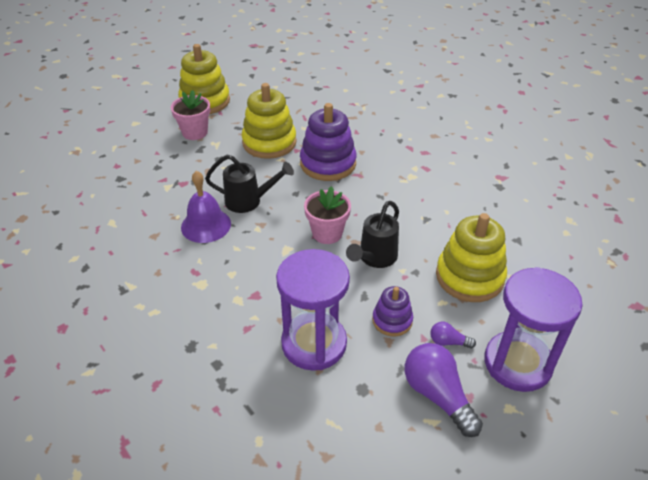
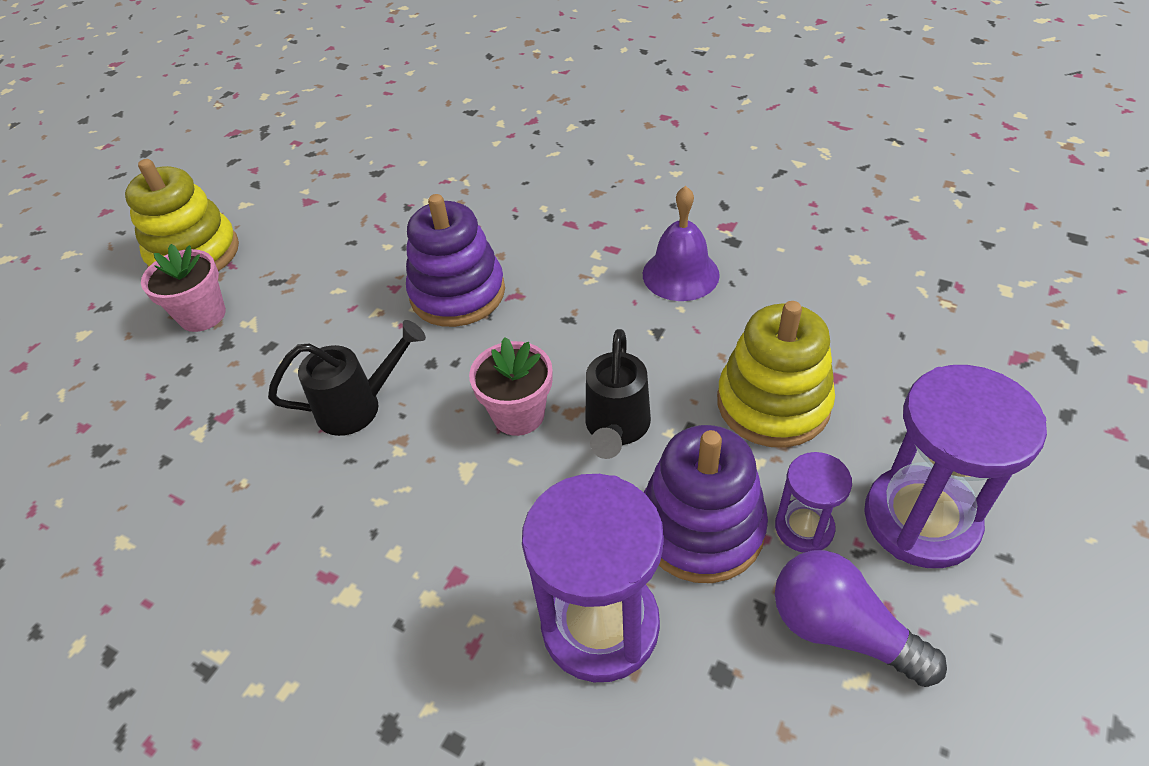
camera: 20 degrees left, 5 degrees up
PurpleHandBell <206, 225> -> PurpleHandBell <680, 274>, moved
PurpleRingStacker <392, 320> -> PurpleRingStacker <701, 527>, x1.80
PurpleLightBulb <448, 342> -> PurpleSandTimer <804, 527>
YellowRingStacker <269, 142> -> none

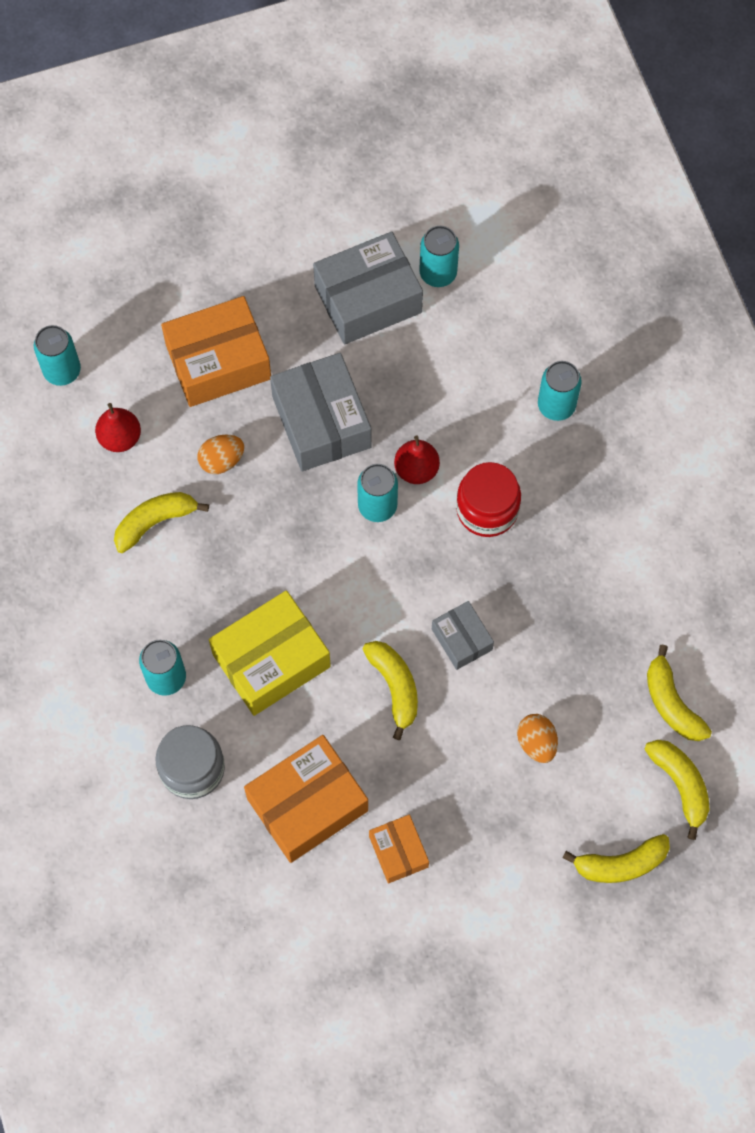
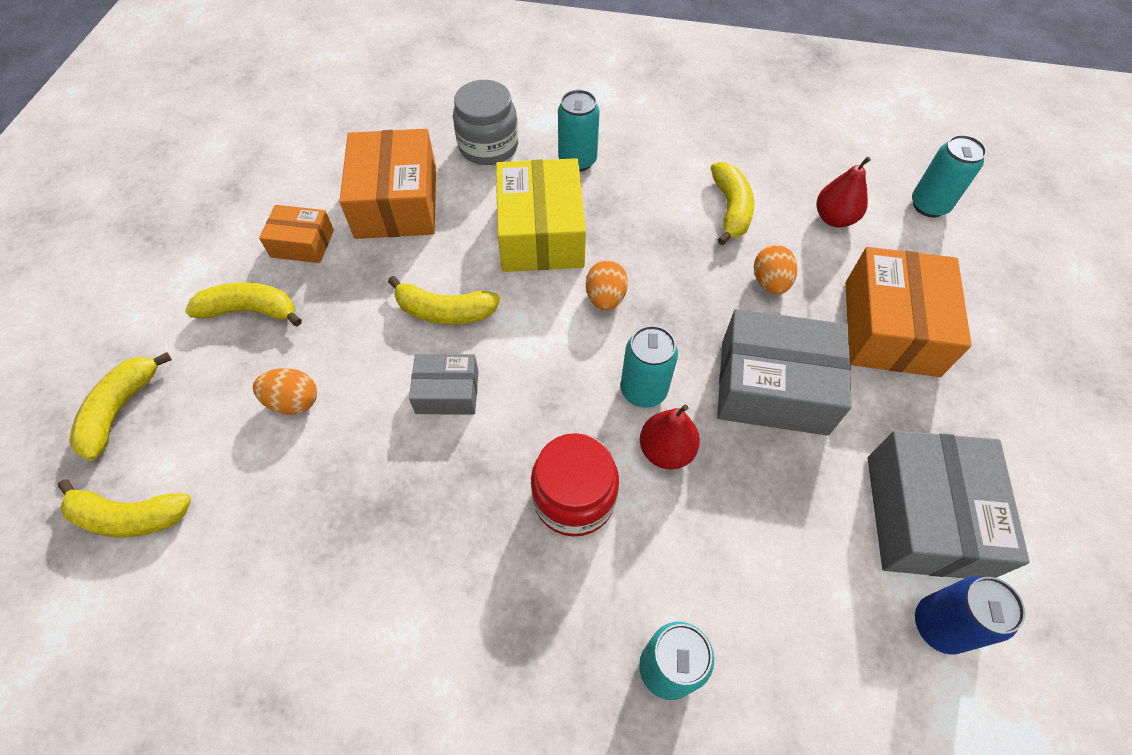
camera: 120 degrees right, 10 degrees down
YellowToyBanana <671, 703> -> YellowToyBanana <250, 310>, moved
none -> OrangeEggShape <605, 298>
TurquoiseSodaCan <438, 273> -> RoyalBlueSodaCan <939, 625>

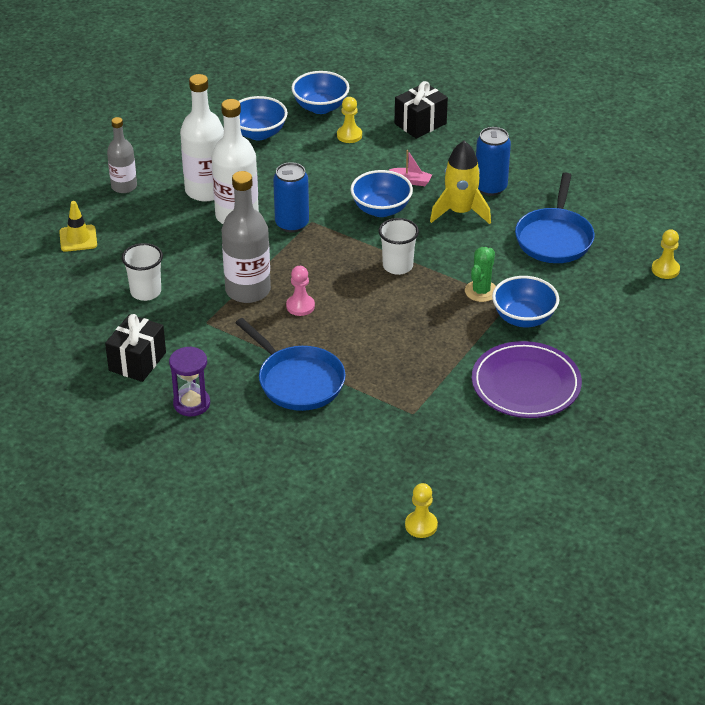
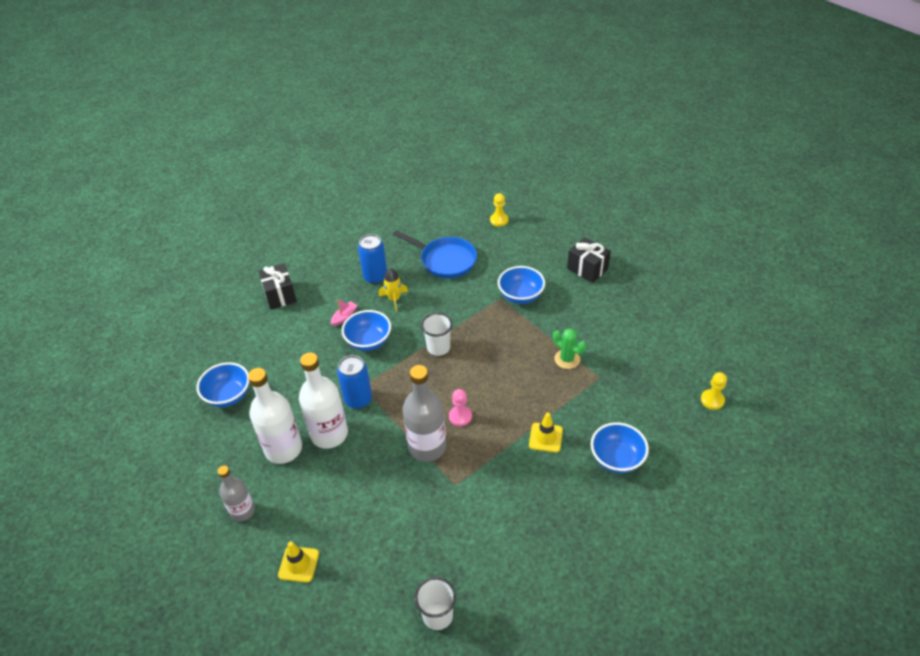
camera: 70 degrees left, 5 degrees up
YellowToyRocket <460, 212> -> YellowToyRocket <394, 299>, x0.66
WhiteBeaker <146, 292> -> WhiteBeaker <437, 615>, moved
RoyalBluePan <297, 381> -> YellowSafetyCone <545, 437>
EmeraldSaguaroCactus <481, 291> -> EmeraldSaguaroCactus <567, 359>, moved
JetBlackWrappedGift <137, 361> -> JetBlackWrappedGift <587, 269>, moved
RoyalBlueBowl <320, 107> -> RoyalBlueBowl <616, 459>, moved
PurpleSandTimer <191, 404> -> none
YellowGamePawn <349, 135> -> none
PurplePlate <526, 384> -> none

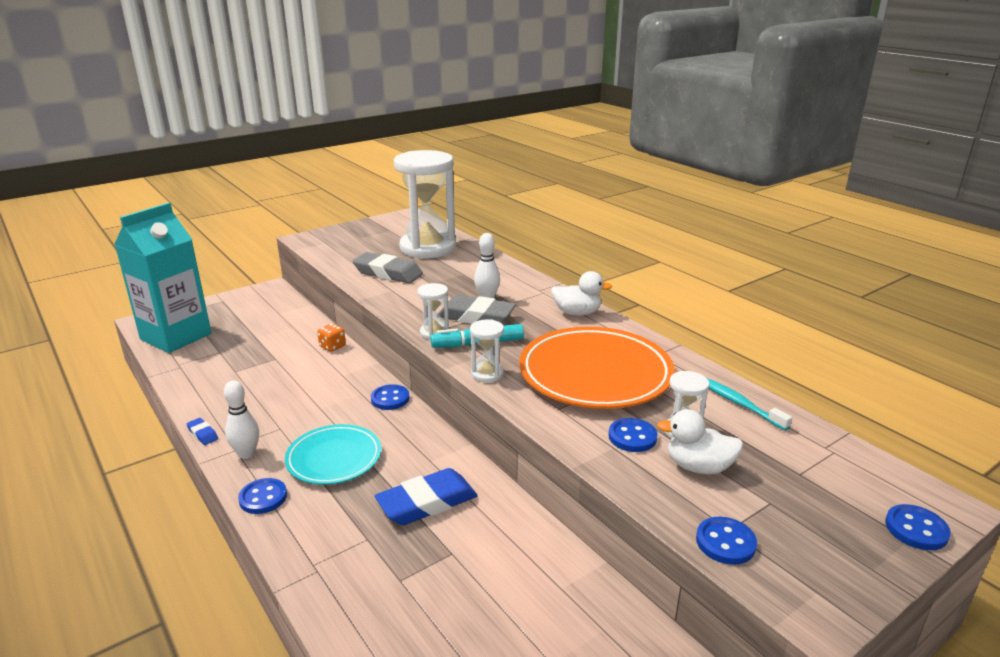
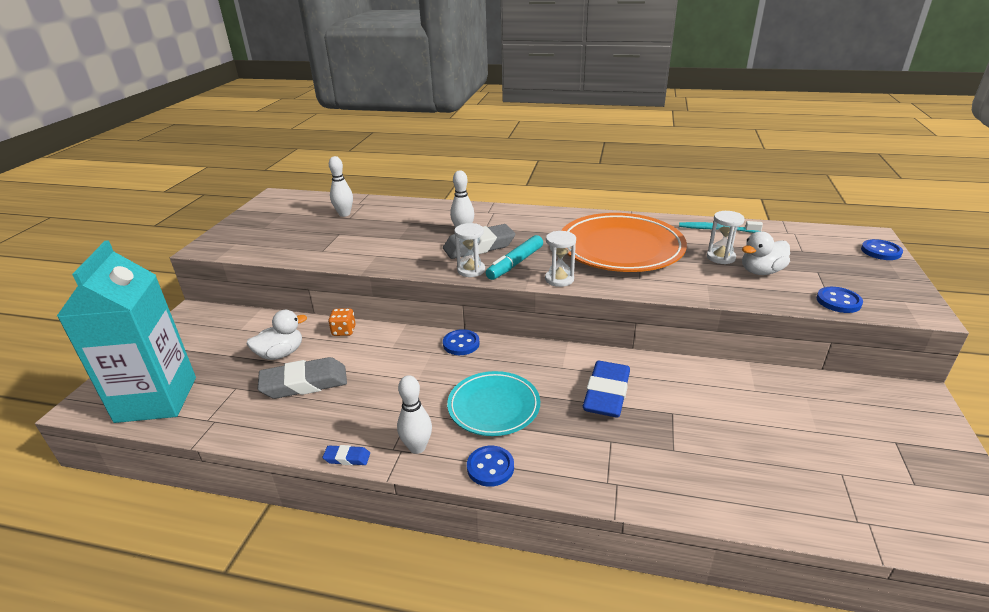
camera: 40 degrees left, 5 degrees up
WhiteToyDuck <577, 313> -> WhiteToyDuck <281, 354>, moved
GreyGumEraser <388, 273> -> GreyGumEraser <304, 383>, moved
WhiteSandTimer <428, 248> -> WhiteBowlingPin <344, 214>
RoyalBlueButton <632, 437> -> none

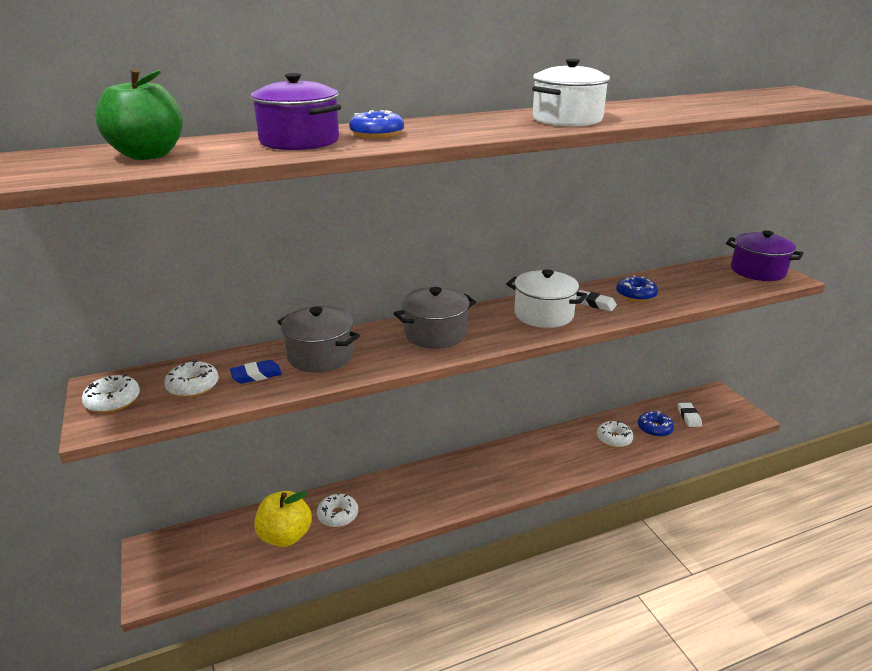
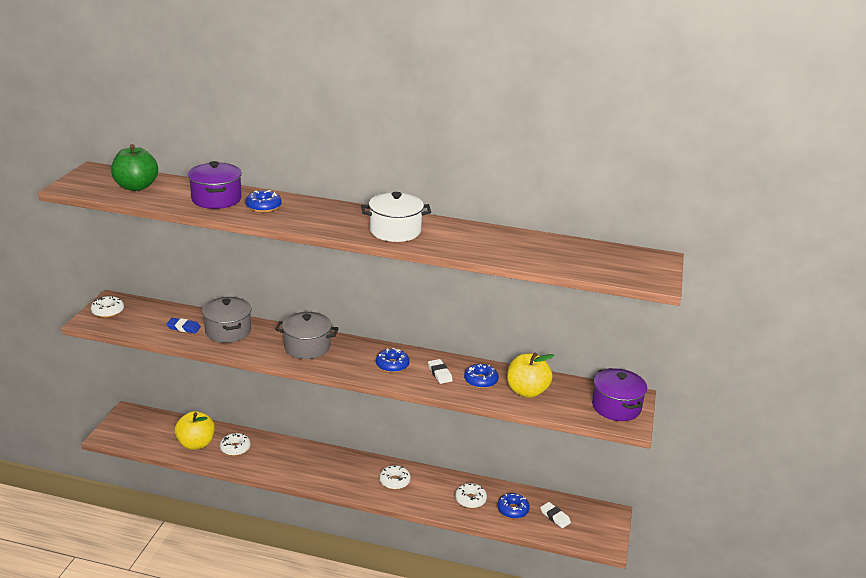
camera: 35 degrees right, 0 degrees up
WhiteCookingPot <543, 314> -> RoyalBlueDoughnut <392, 365>
WhiteDoughnut <193, 386> -> WhiteDoughnut <394, 481>, moved
none -> YellowAppleFruit <527, 391>
WhiteGumEraser <689, 417> -> WhiteGumEraser <555, 517>, 75 degrees counterclockwise

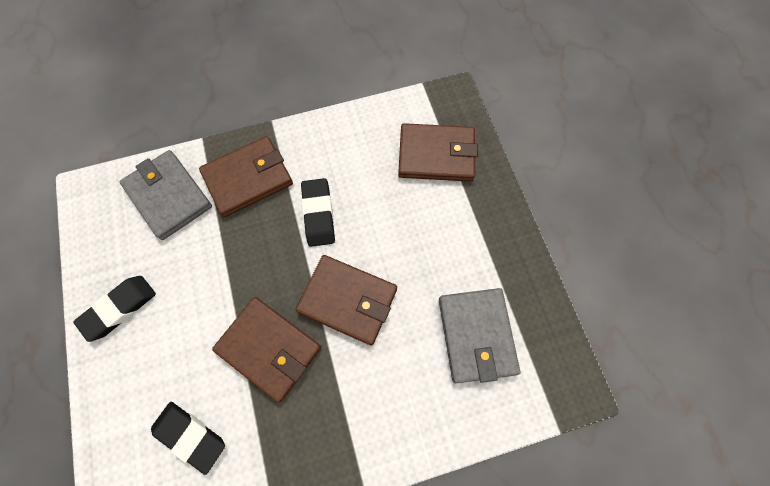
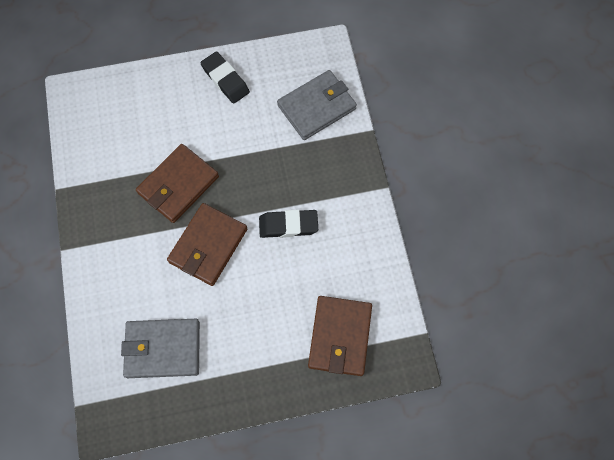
camera: 95 degrees right, 0 degrees up
JetBlackGumEraser <190, 436> -> none
DarkBrownBillfold <248, 178> -> none

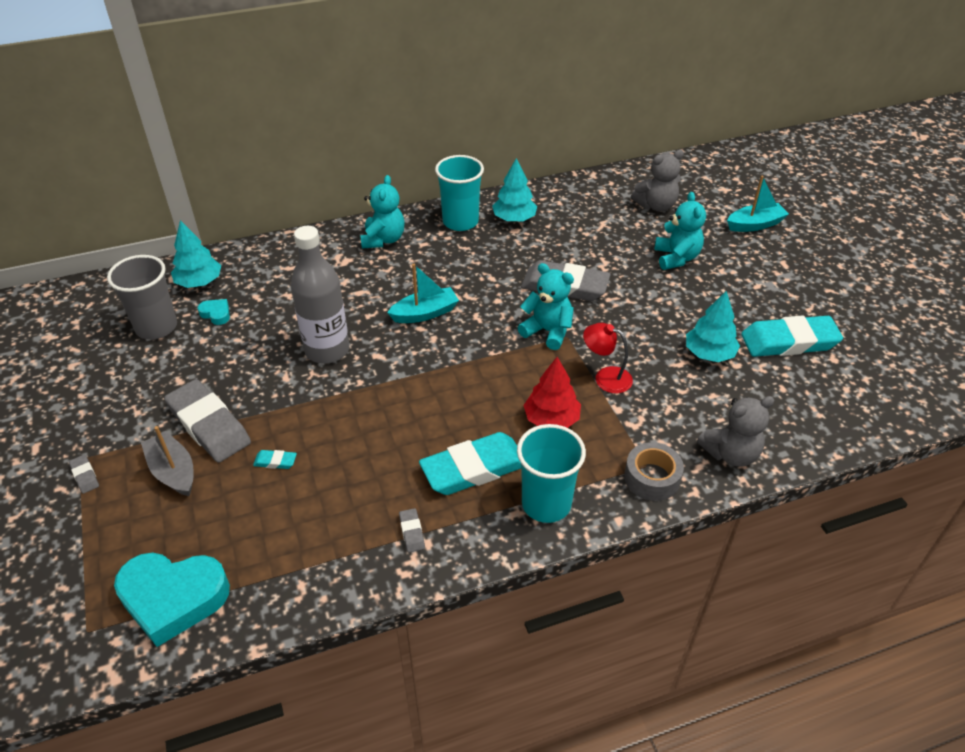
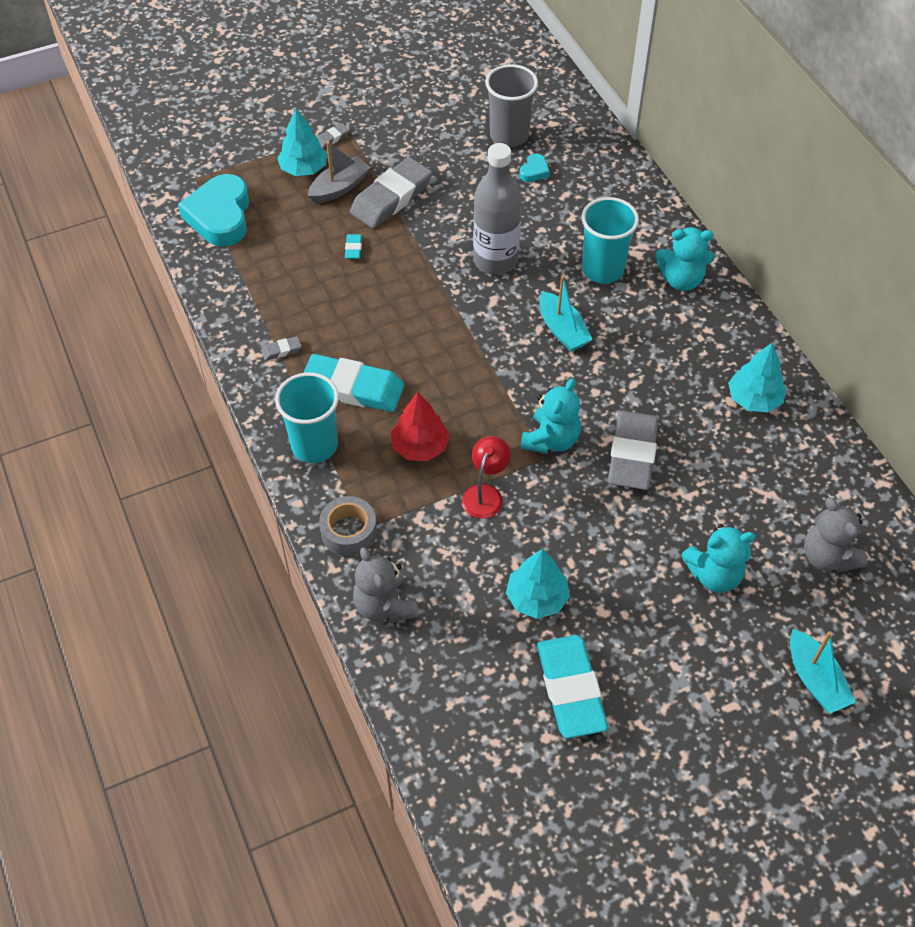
camera: 85 degrees right, 10 degrees up
TurquoiseTree <199, 282> -> TurquoiseTree <304, 169>, moved
TurquoiseGumEraser <474, 469> -> TurquoiseGumEraser <353, 388>, 45 degrees counterclockwise
TurquoiseBeaker <460, 222> -> TurquoiseBeaker <603, 269>, moved

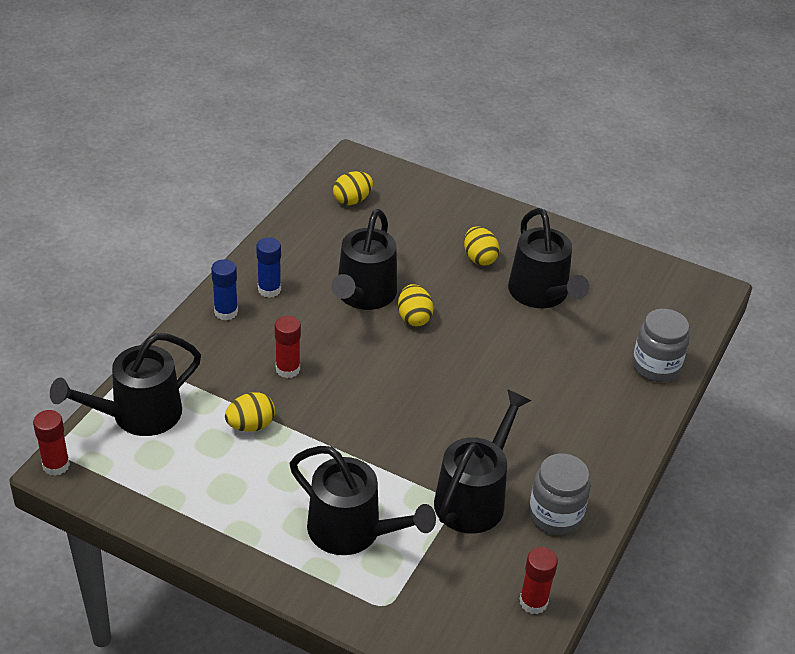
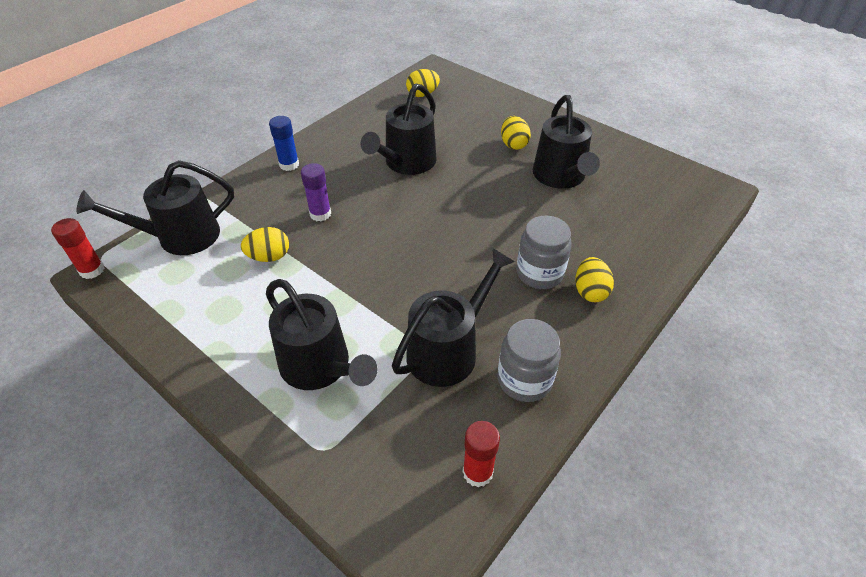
camera: 15 degrees right, 5 degrees up
CrimsonGlue <287, 369> -> PurpleGlue <320, 214>
GreyJar <655, 366> -> GreyJar <539, 273>, moved
YellowEggShape <414, 318> -> YellowEggShape <590, 291>, moved
RoyalBlueGlue <269, 289> -> none

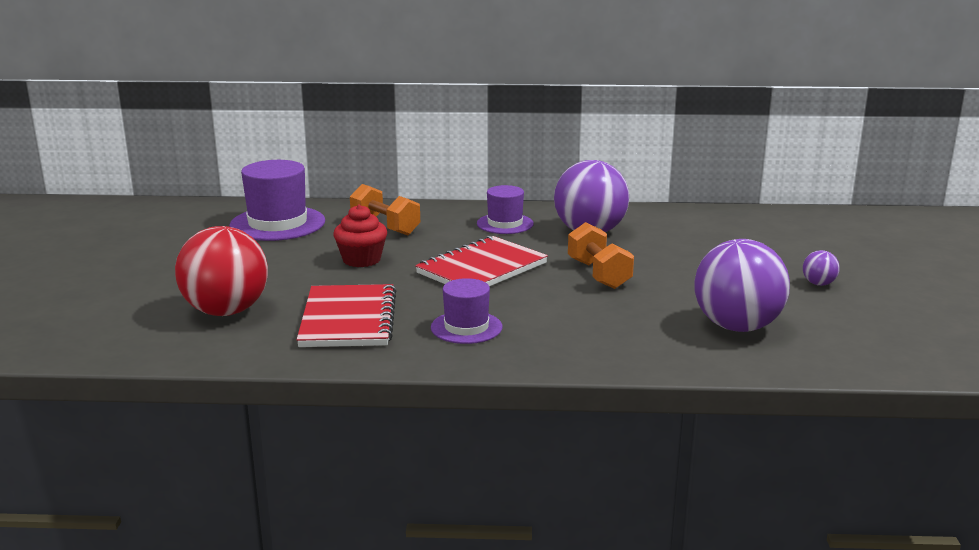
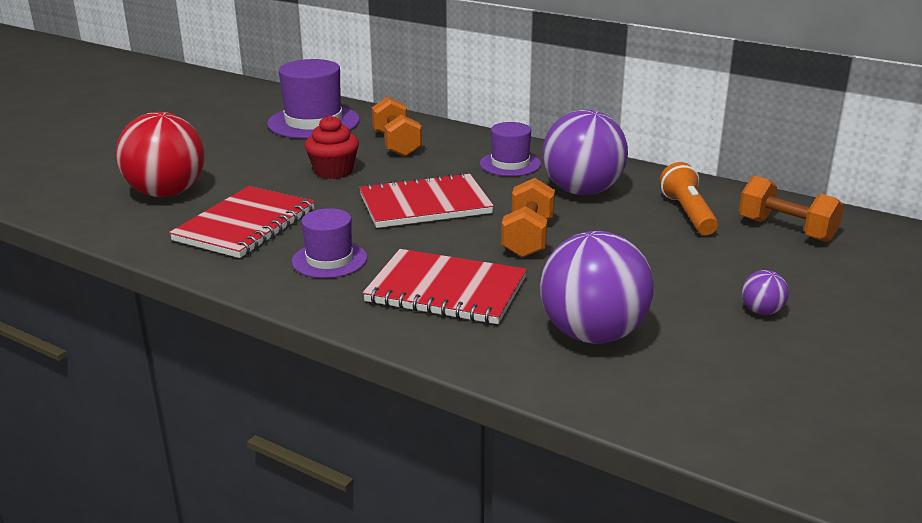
camera: 30 degrees right, 5 degrees up
none -> CrimsonExerciseBook <446, 290>
none -> OrangeTorch <688, 214>
none -> OrangeHandWeight <786, 230>

